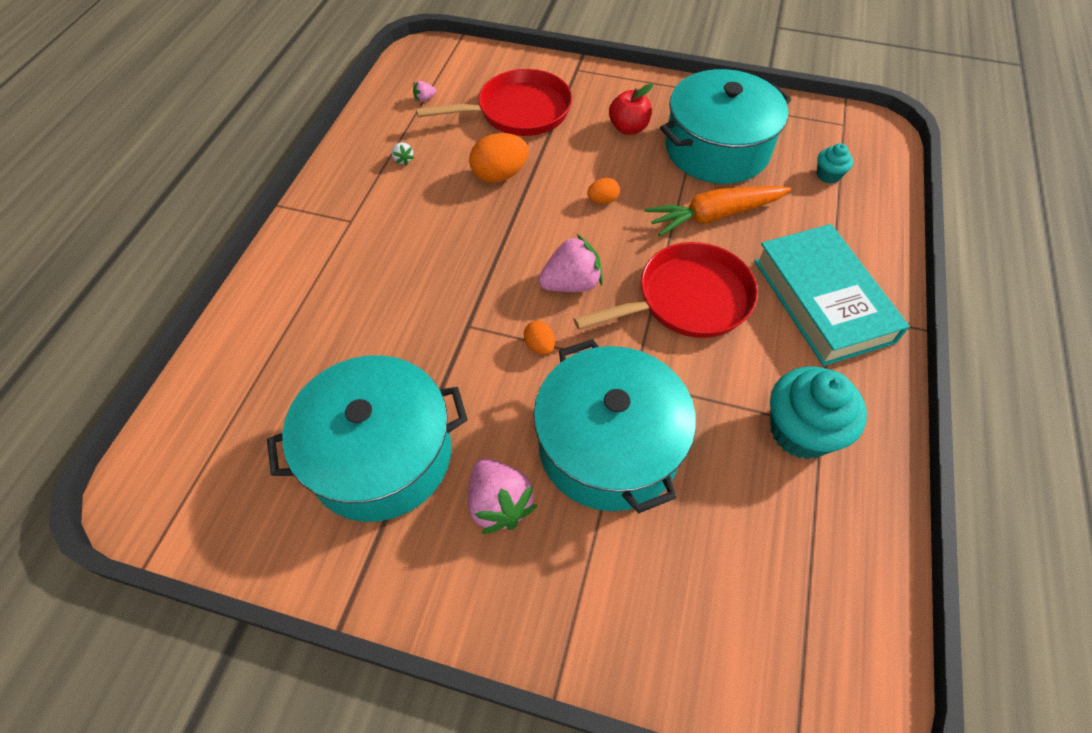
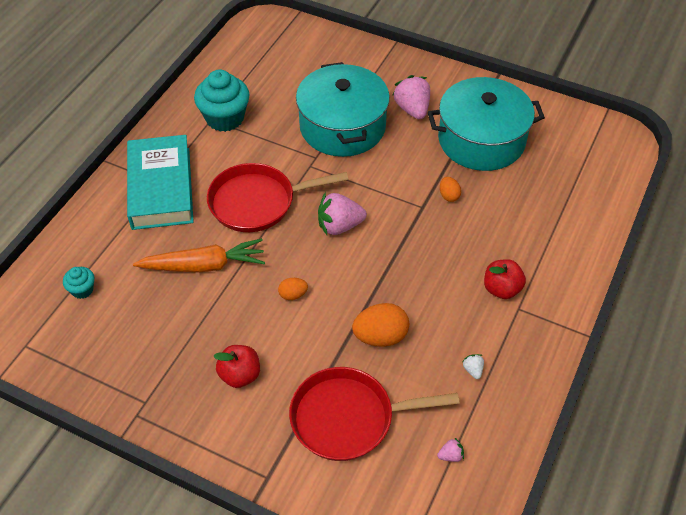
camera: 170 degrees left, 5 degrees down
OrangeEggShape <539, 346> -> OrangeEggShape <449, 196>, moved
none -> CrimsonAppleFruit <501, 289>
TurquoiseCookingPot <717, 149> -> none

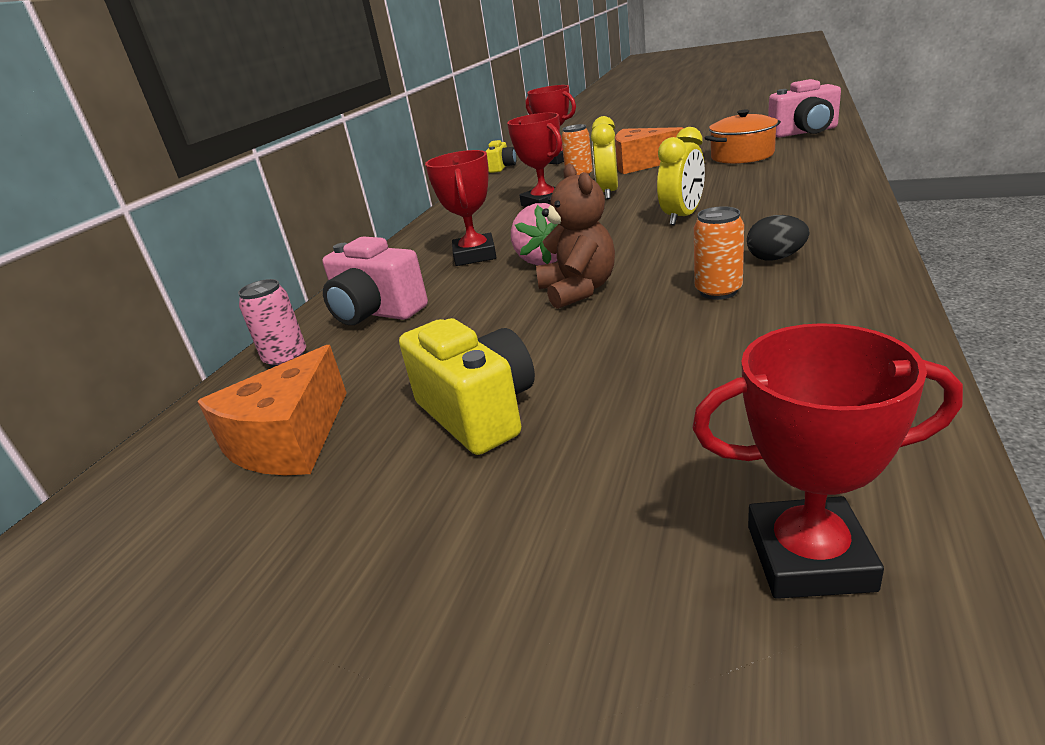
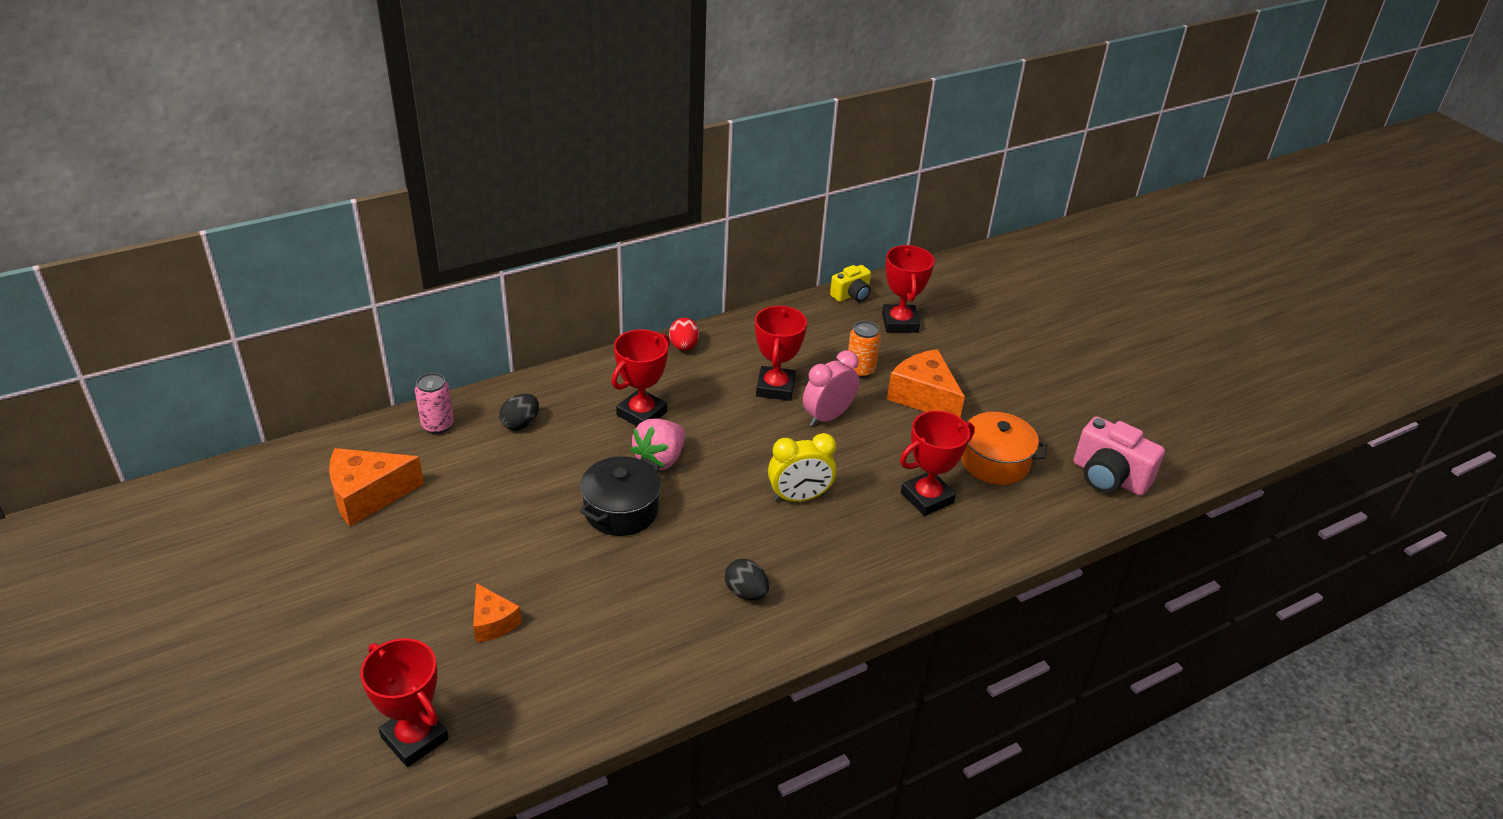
camera: 35 degrees right, 10 degrees up
none -> OrangeCheeseWedge <493, 622>
RosyCompactCamera <376, 313> -> JetBlackEggShape <520, 424>
DarkBrownTeddyBear <578, 290> -> JetBlackCookingPot <621, 510>
none -> CrimsonEggShape <683, 346>
YellowBedsideClock <608, 193> -> RosyBedsideClock <827, 417>
none -> CrimsonPrizeCup <927, 497>
YellowCompactCamera <478, 413> -> none
OrangeSodaCan <718, 291> -> none

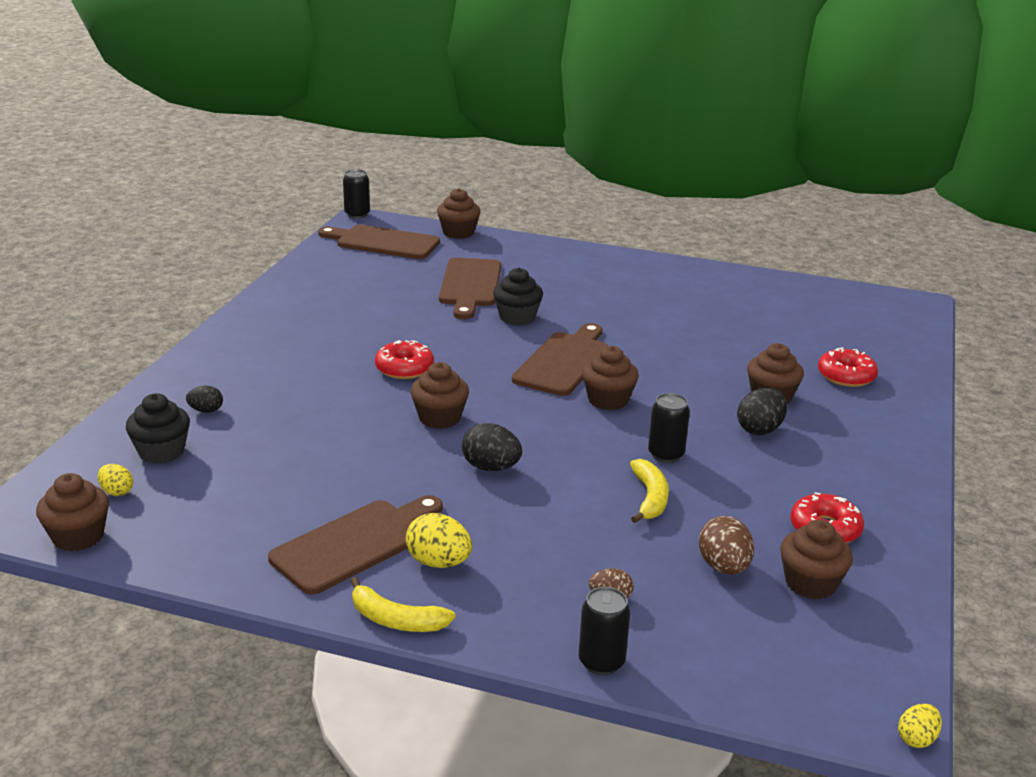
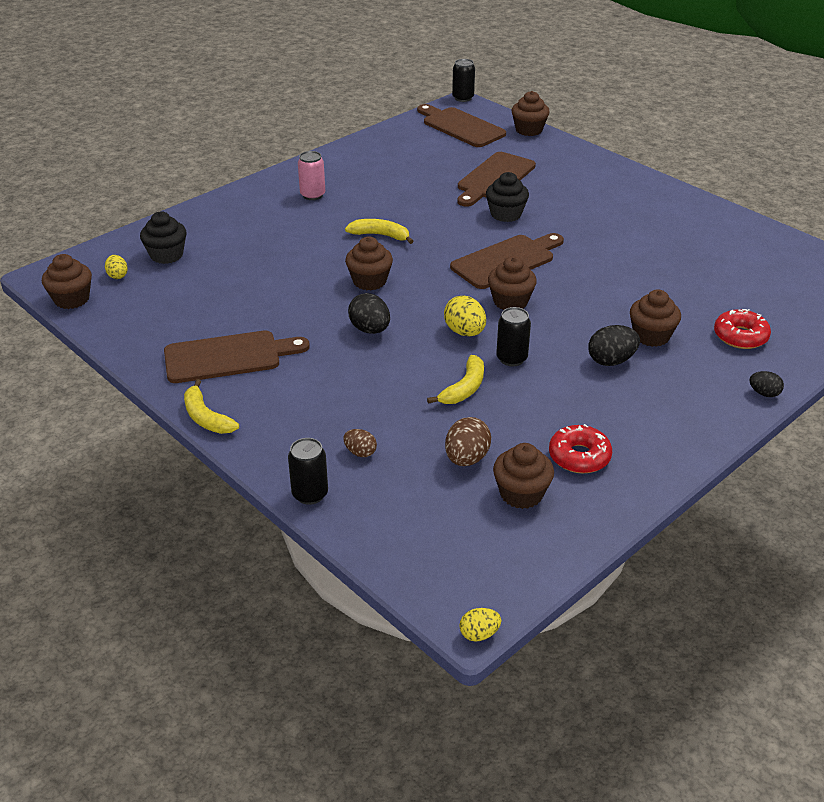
camera: 30 degrees right, 10 degrees up
none -> RosySodaCan <312, 195>
CrimsonDoughnut <404, 368> -> YellowToyBanana <380, 235>
YellowEggShape <438, 562> -> YellowEggShape <465, 332>, moved
JetBlackEggShape <206, 410> -> JetBlackEggShape <764, 393>, moved

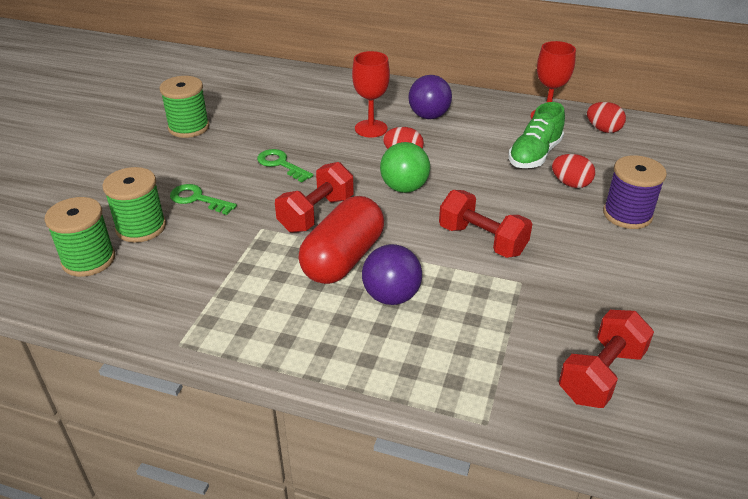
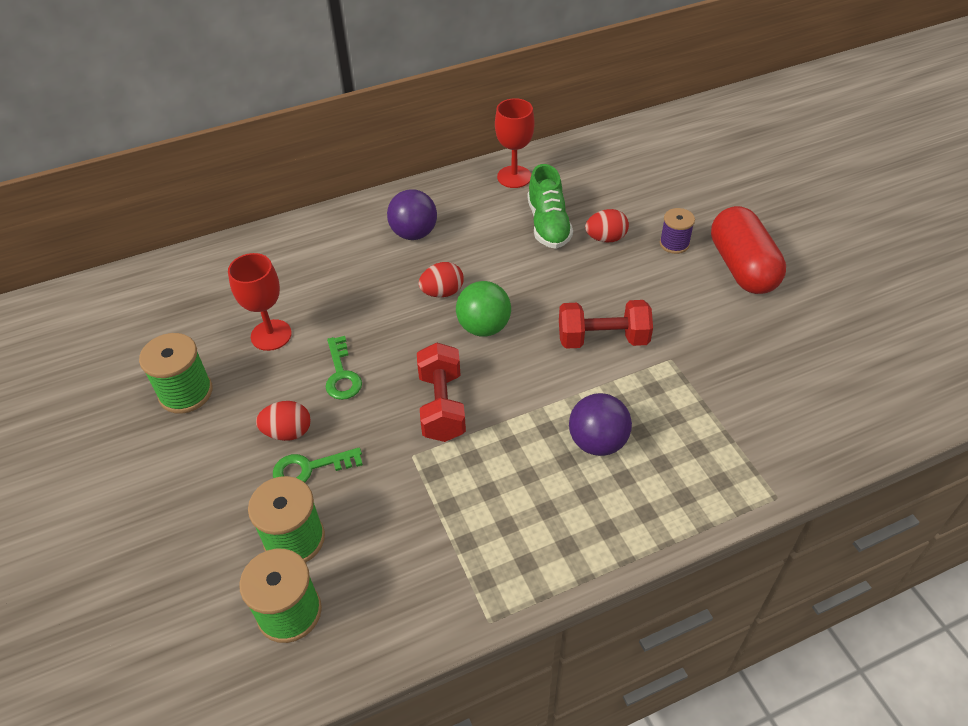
camera: 40 degrees left, 10 degrees up
CrimsonWineGlass <371, 128> -> CrimsonWineGlass <271, 335>, moved
CrimsonEggShape <603, 129> -> CrimsonEggShape <288, 432>, moved
EmeraldLatchkey <281, 164> -> EmeraldLatchkey <342, 374>, 105 degrees counterclockwise
PurpleReelOfThread <627, 214> -> PurpleReelOfThread <674, 244>, x0.64
CrimsonCapsule <343, 259> -> CrimsonCapsule <742, 267>, moved
CrimsonHandWeight <601, 375> -> none

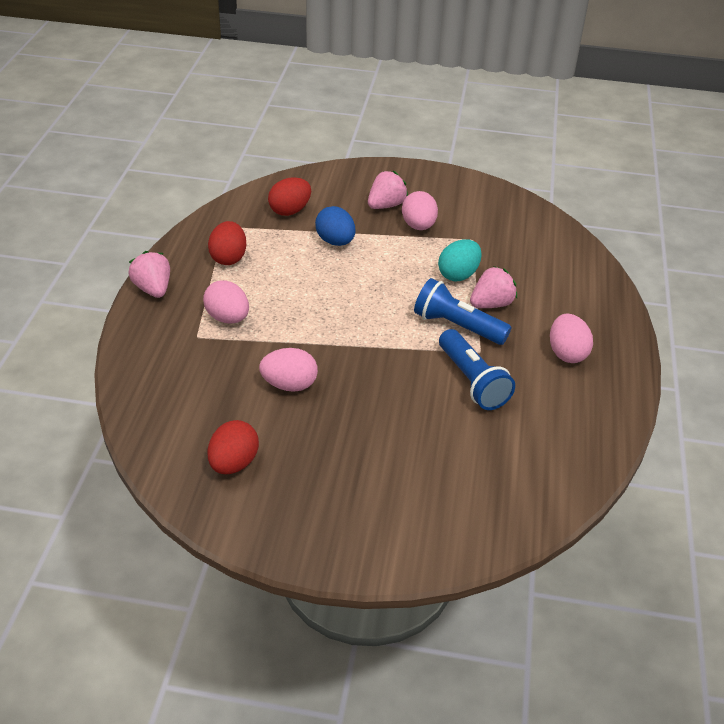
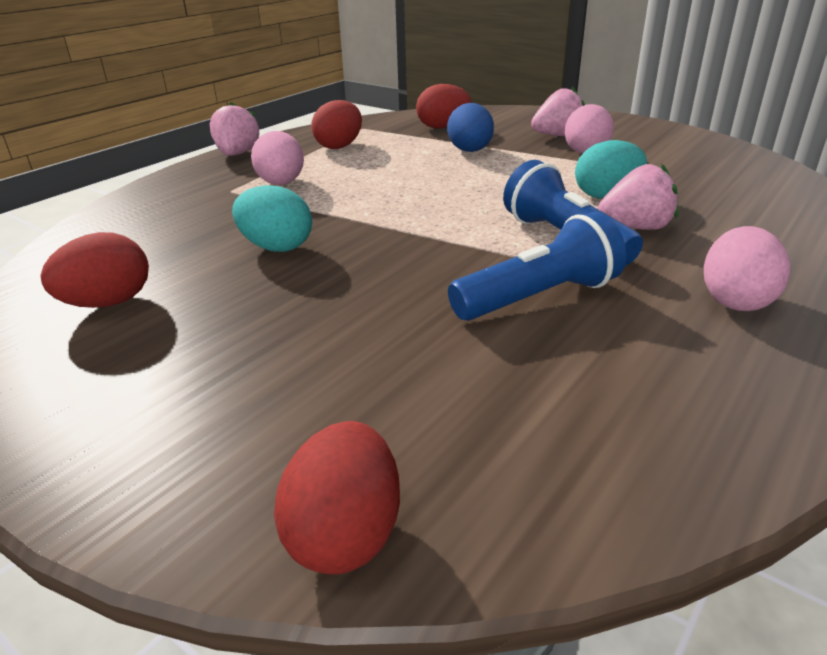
camera: 30 degrees right, 10 degrees down
RosyEggShape <289, 385> -> TurquoiseEggShape <276, 247>
none -> CrimsonEggShape <345, 534>
RoyalBlueTorch <472, 381> -> RoyalBlueTorch <538, 297>, 120 degrees counterclockwise

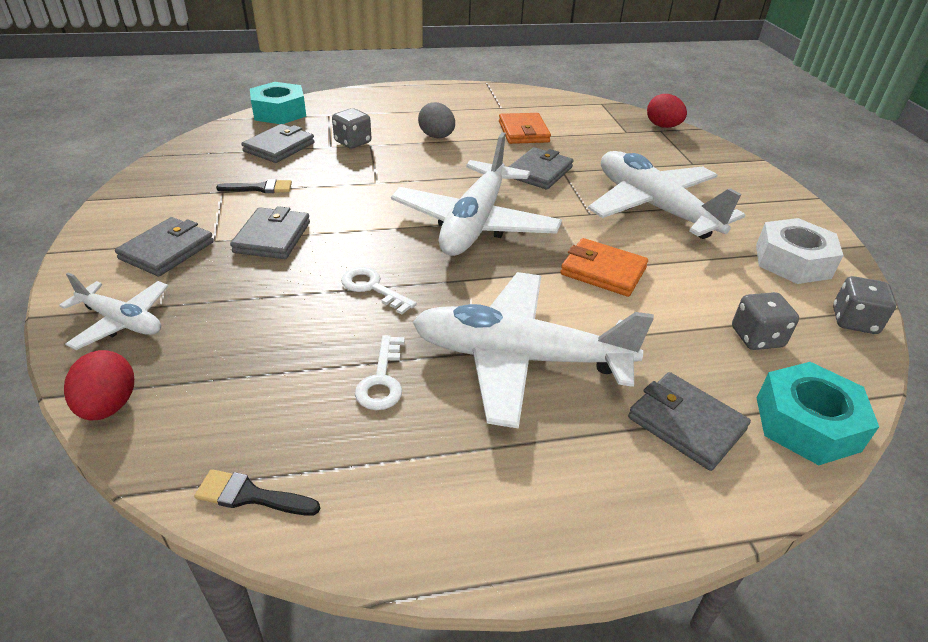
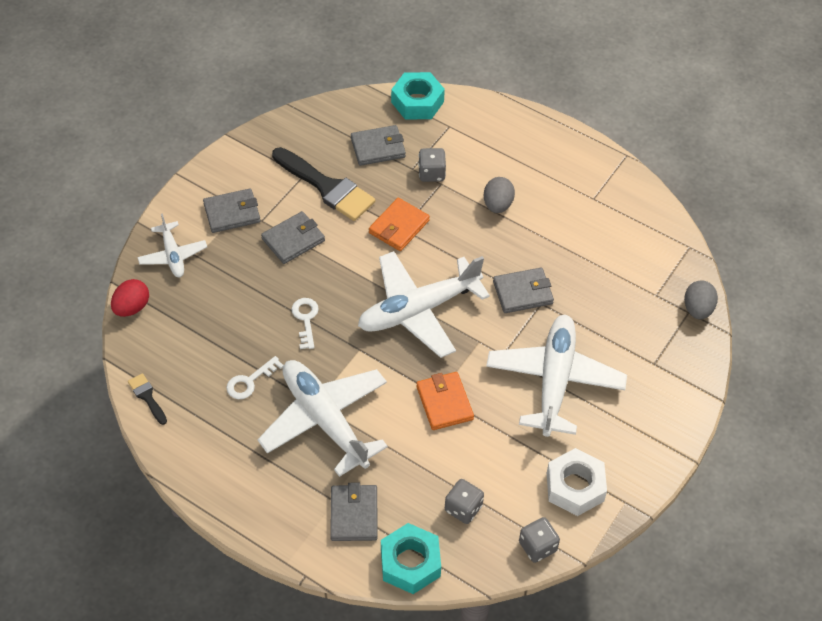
camera: 45 degrees right, 15 degrees up
JetBlackPaintBrush <260, 188> -> JetBlackPaintBrush <327, 187>, x2.14
OrangeBillfold <523, 132> -> OrangeBillfold <399, 227>, moved
CrimsonEggShape <663, 126> -> GreyEggShape <697, 309>

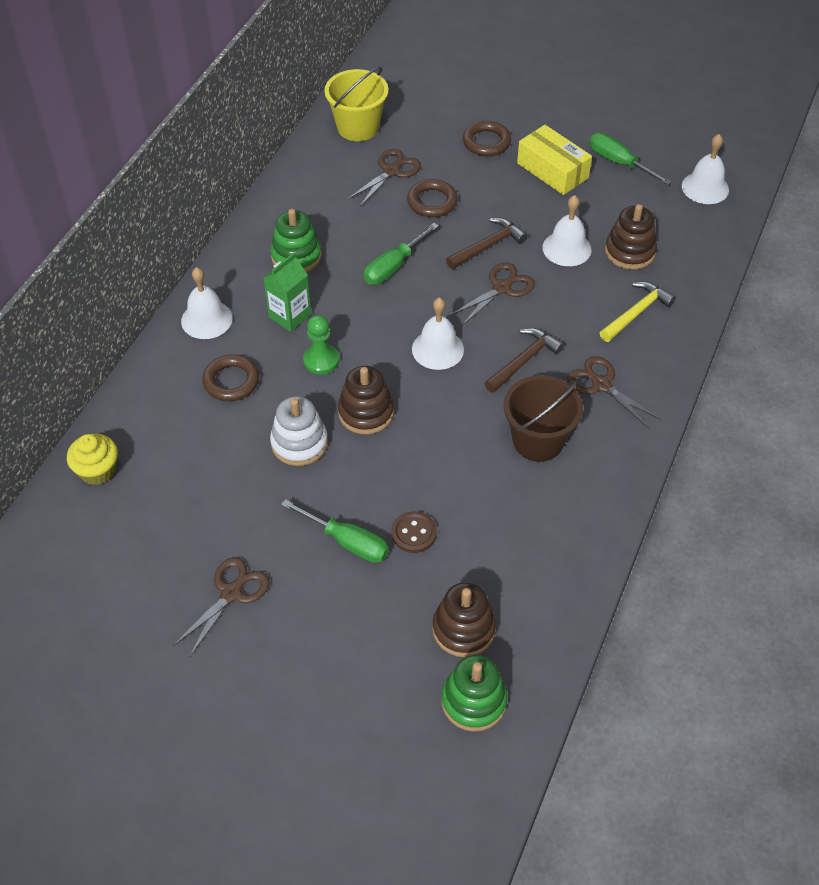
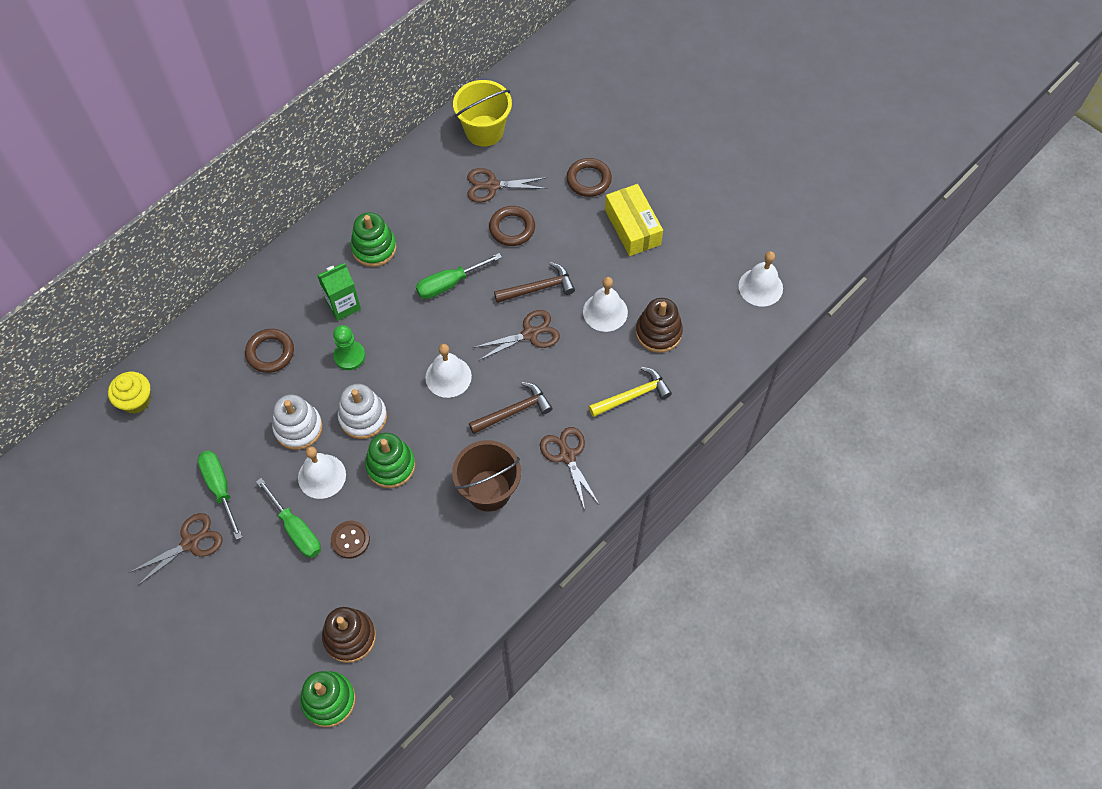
camera: 20 degrees right, 10 degrees up
EmeraldScrewdriver <619, 163> -> EmeraldScrewdriver <220, 488>, moved
WhiteHandBell <206, 319> -> WhiteHandBell <322, 476>, moved
DarkBrownRingStacker <366, 412> -> WhiteRingStacker <363, 417>
none -> EmeraldRingStacker <391, 465>
DarkBrownPairOfScissors <391, 171> -> DarkBrownPairOfScissors <492, 186>, 150 degrees counterclockwise

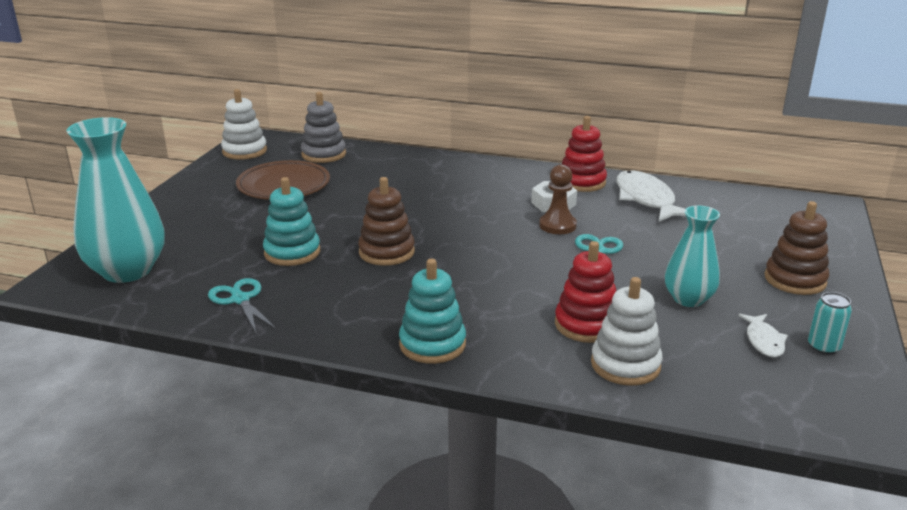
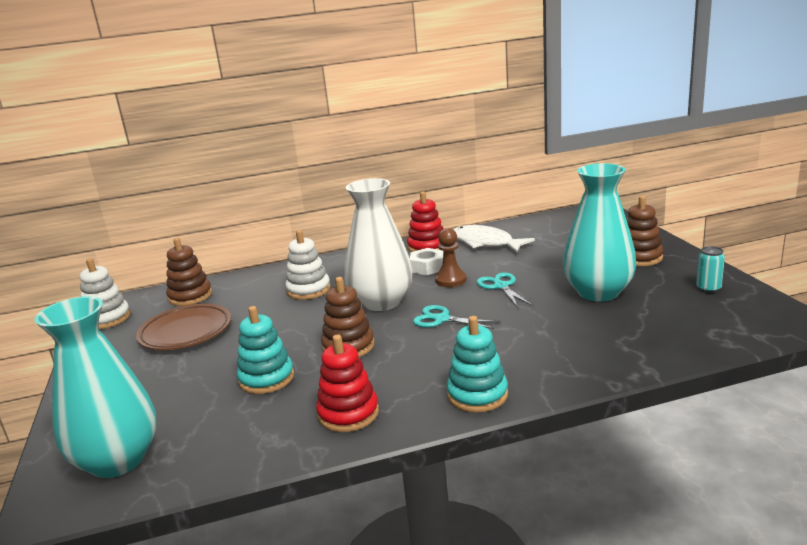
camera: 30 degrees left, 5 degrees down
GreyRingStacker <323, 154> -> DarkBrownRingStacker <190, 296>
WhiteRingStacker <625, 365> -> WhiteRingStacker <308, 290>, moved
CrimsonRingStacker <586, 325> -> CrimsonRingStacker <348, 413>, moved
none -> WhiteTallVase <382, 302>
TurquoisePairOfScissors <240, 300> -> TurquoisePairOfScissors <442, 319>, moved
TurquoiseTallVase <688, 299> -> TurquoiseTallVase <598, 292>, x1.67
WhiteFish <763, 341> -> none

